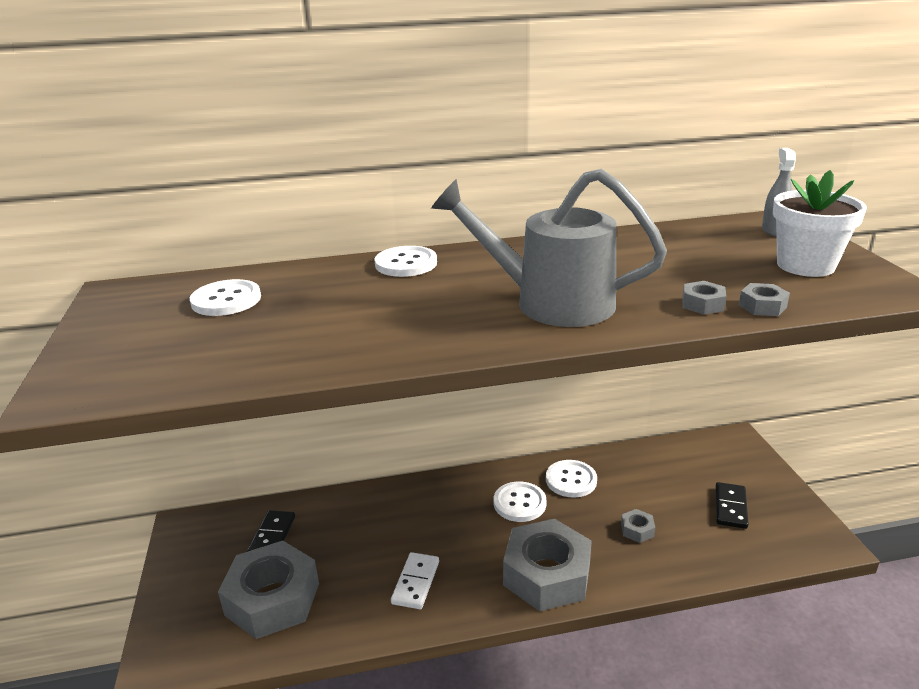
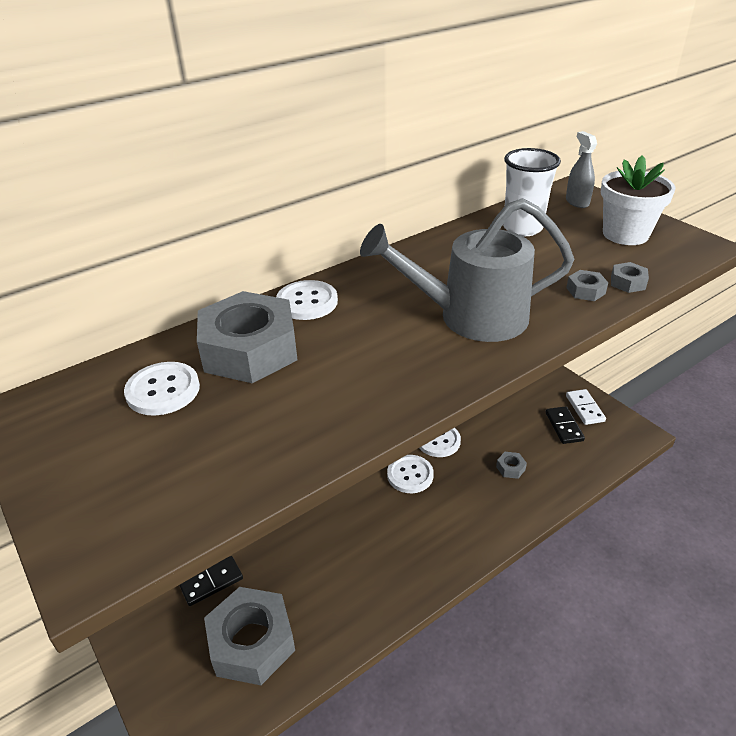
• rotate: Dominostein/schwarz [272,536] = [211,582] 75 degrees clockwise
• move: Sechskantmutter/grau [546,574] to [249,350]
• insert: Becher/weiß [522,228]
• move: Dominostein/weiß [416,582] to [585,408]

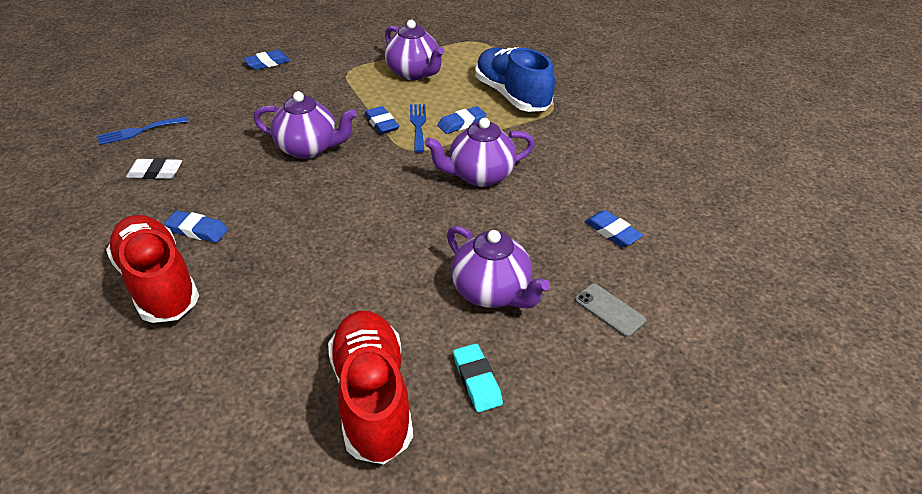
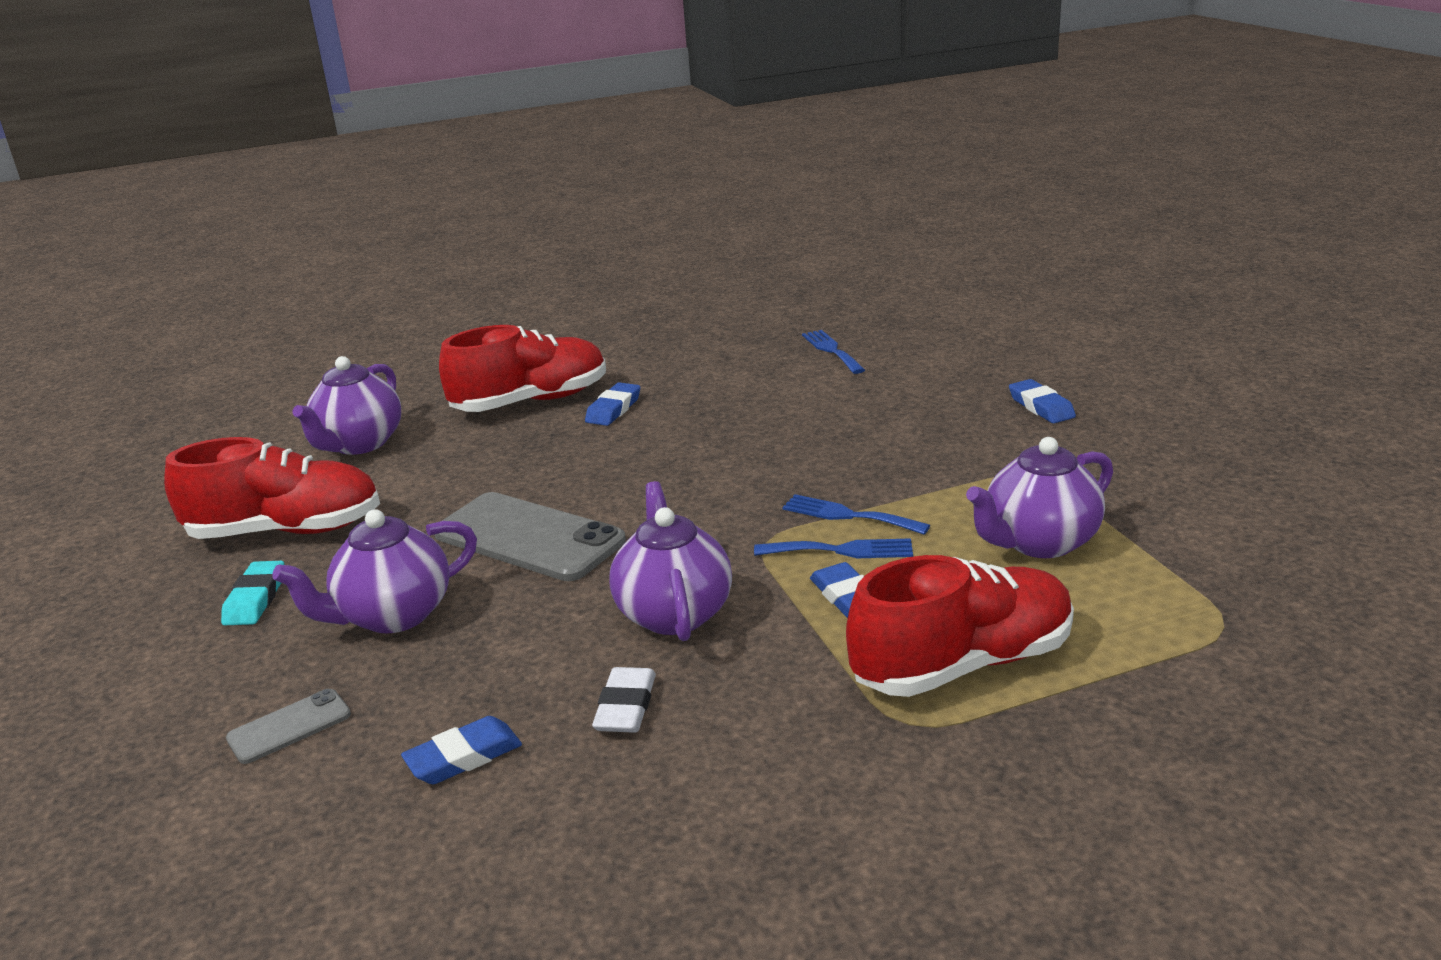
• rotate: Radiergummi/türkis [477,380] = [255,599] 75 degrees counterclockwise
• move: Teekanne/lila [309,148] to [359,444]
• insert: Handy/grau [529,537]
• move: Radiergummi/weiß [155,172] to [626,706]
• replace: Radiergummi/blau [381,123] to Gabel/blau [848,515]
• recolor: Schuh/blau [512,95] to Schuh/rot [962,664]

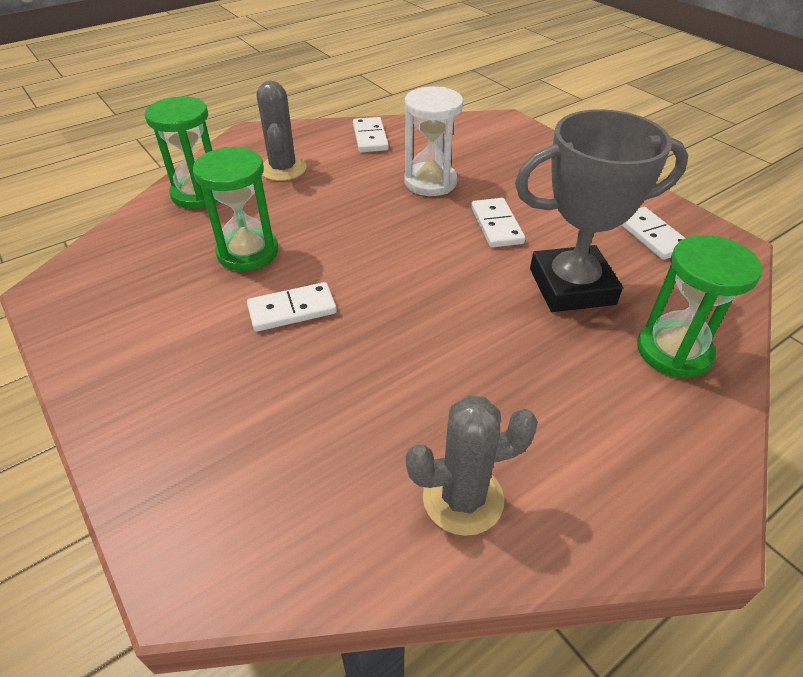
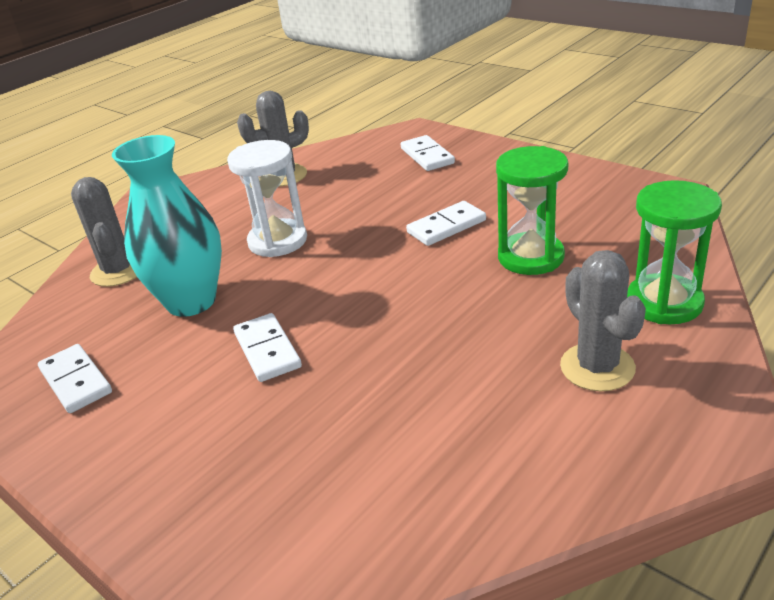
• replace: Sanduhr/grün [673,351] to Kaktus/grau [118,271]
• replace: Pokal/grau [571,286] to Vase/türkis [191,301]
• move: Sanduhr/weiß [430,182] to [277,241]
• move: Dominostein/weiß [370,137] to [427,156]

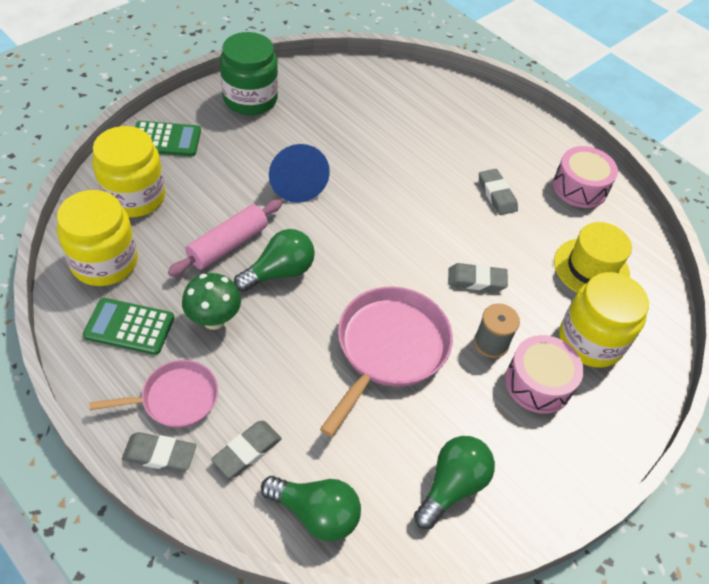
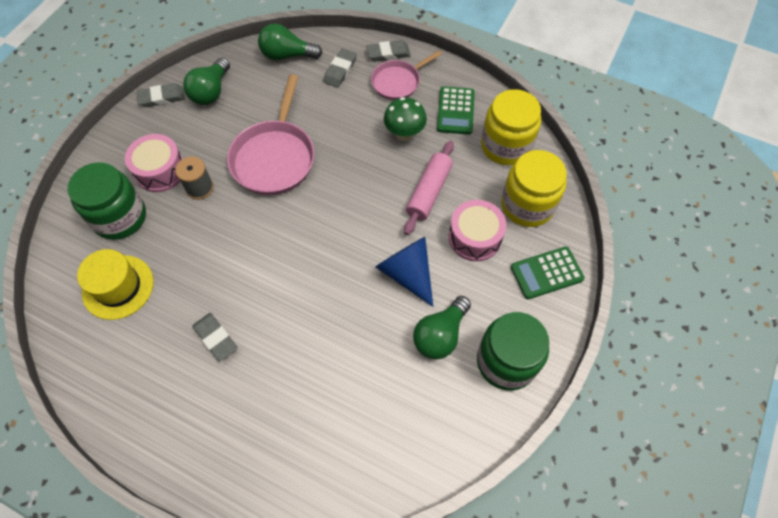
• recolor: Einmachglas/gelb [590,341] to Einmachglas/grün [120,217]
• move: Radiergummi/grau [476,280] to [162,98]
• move: Glühbirne/grün [279,272] to [440,335]
• rotate: Taschenrechner/grün [129,327] = [455,111] 105 degrees clockwise
• move: Trommel/rosa [580,187] to [474,237]

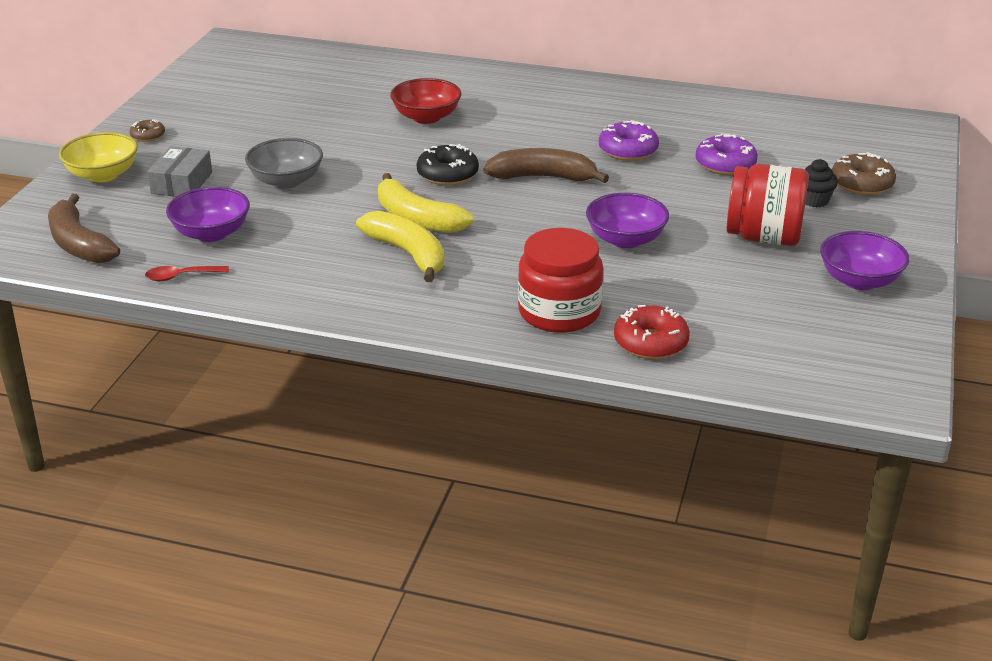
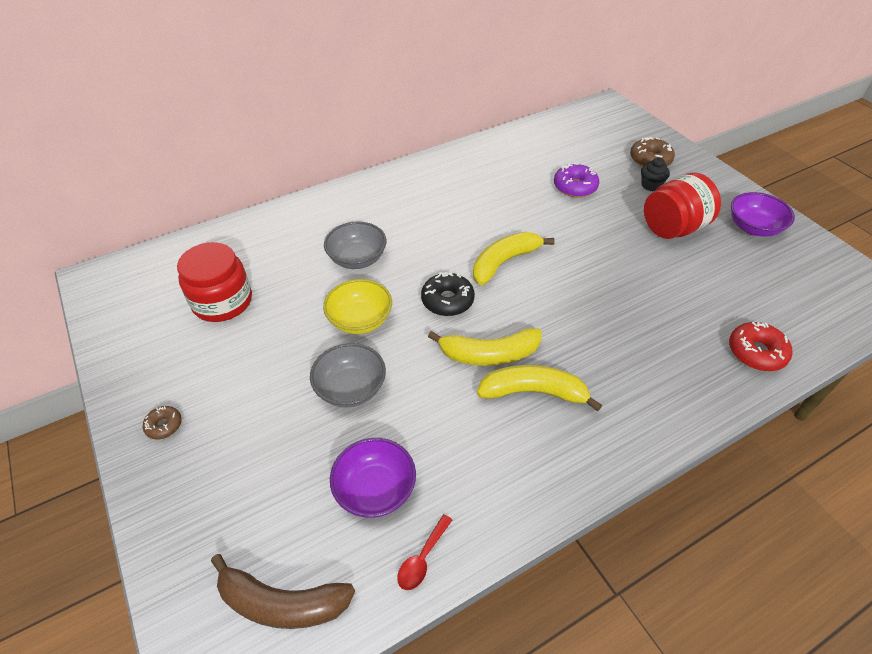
• move: Einmachglas/rot [559,312] to [222,301]
• move: Schüssel/gelb [103,175] to [360,320]
• recolor: Schüssel/rot [426,117] to Schüssel/grau [357,259]
• recolor: Banane/braun [543,177] to Banane/gelb [504,262]
• delete: Schachtel/grau [182,183]
• delete: Schüssel/lila [625,239]
• delete: Donut/lila [628,150]

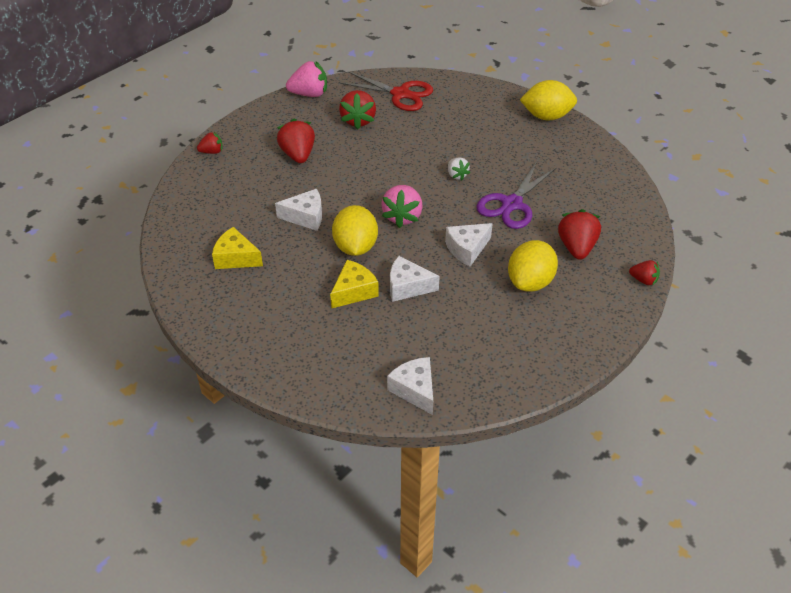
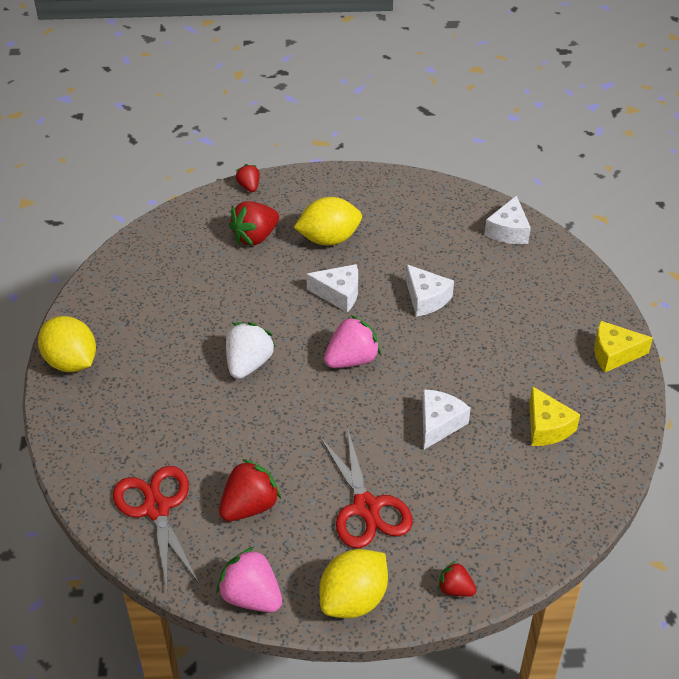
• resize: Erdbeere/weiß [457,175] = [248,364] x1.74
• move: Zitrone/gelb [355,247] to [353,599]
• replace: Erdbeere/rot [298,155] to Schere/rot [366,507]
• rotate: Käse/weiß [305,217] = [439,424] 75 degrees clockwise
• move: Käse/gelb [354,291] to [614,354]
• delete: Schere/lila [512,204]

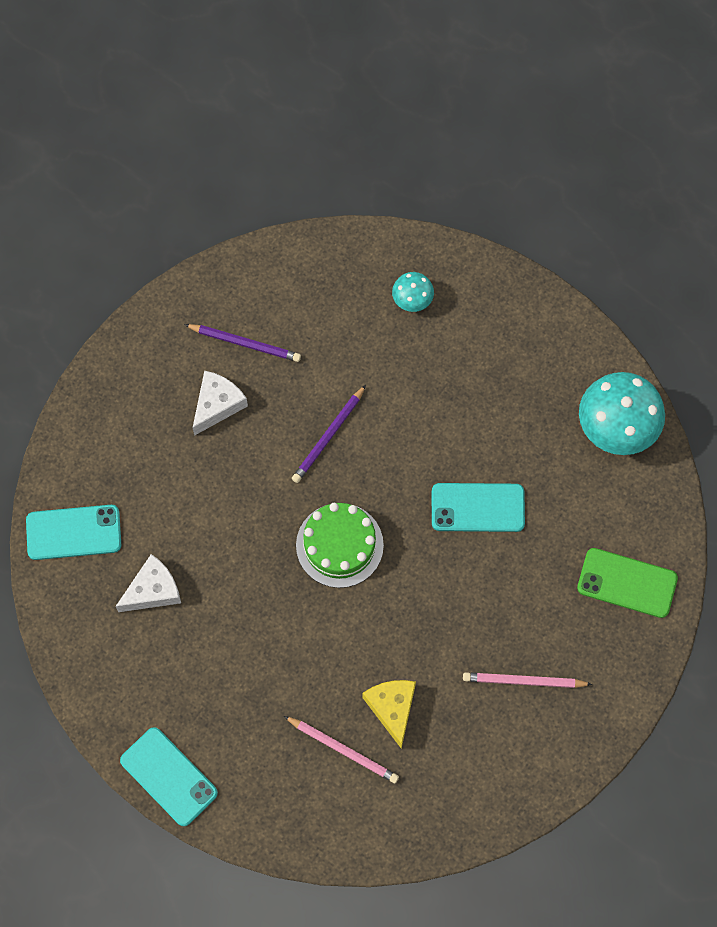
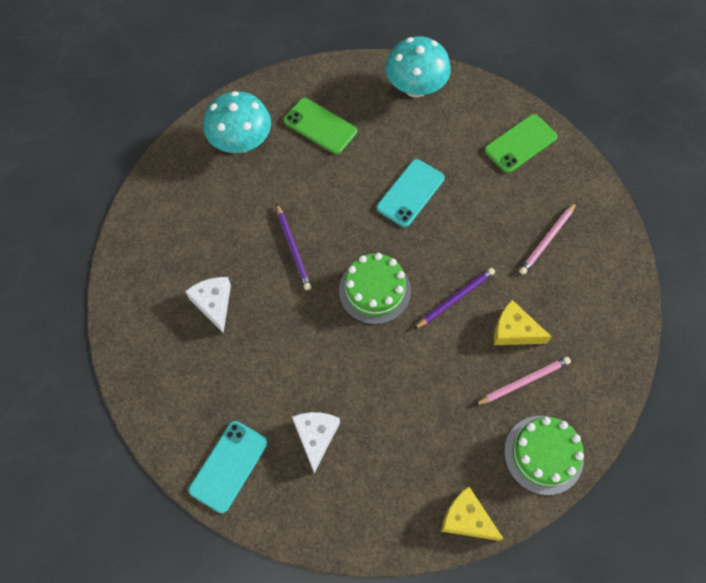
• resize: Pilz/türkis [412,300] = [241,142] x1.99
• insert: Handy/grün [320,126]
• move: Bleistift/lila [244,343] to [455,299]
• replace: Handy/türkis [169,776] to Käse/gelb [466,518]
• insert: Kuchen/grün [543,454]

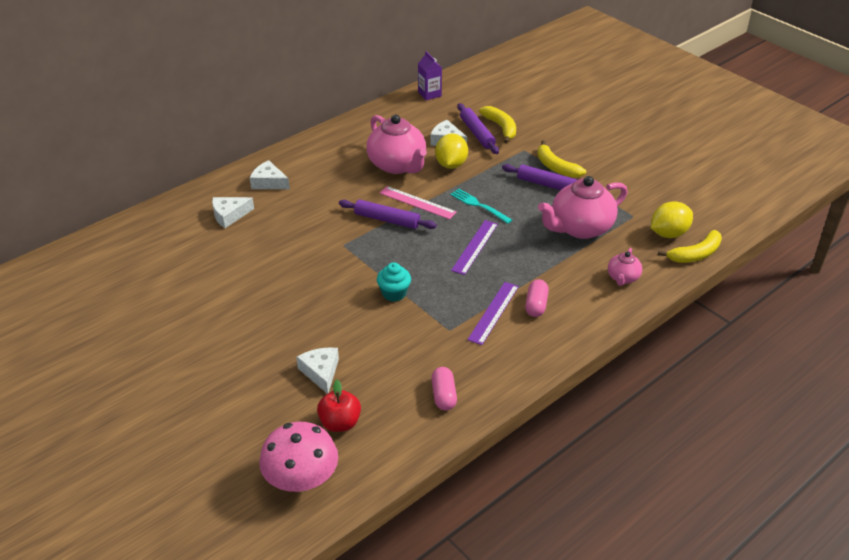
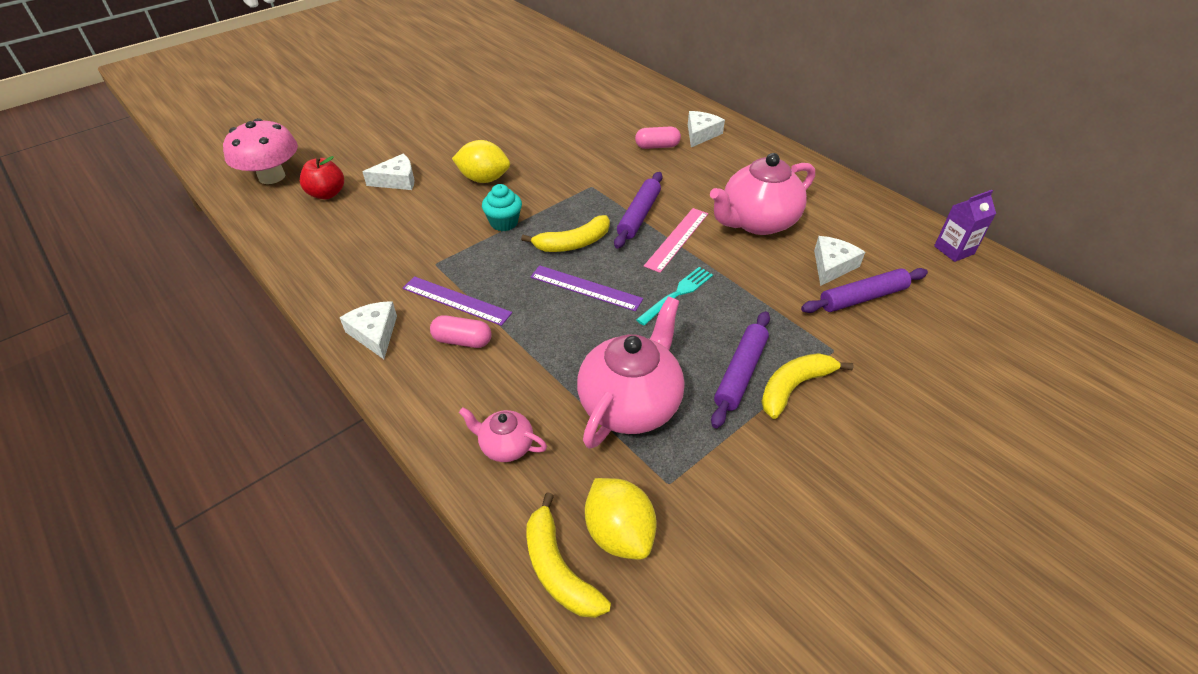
• move: Käse/weiß [229,215] to [375,333]
• move: Zitrone/gelb [451,164] to [484,179]
• move: Banane/gelb [501,128] to [573,243]
• rotate: Teekanne/rosa [580,228] = [630,404] 60 degrees clockwise
• move: Kapsel/rosa [443,395] to [657,146]

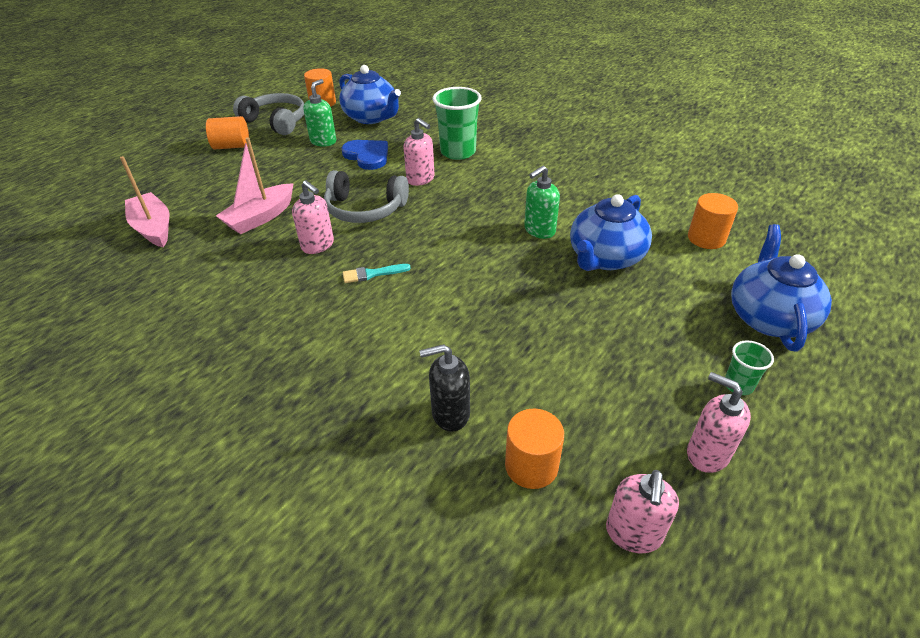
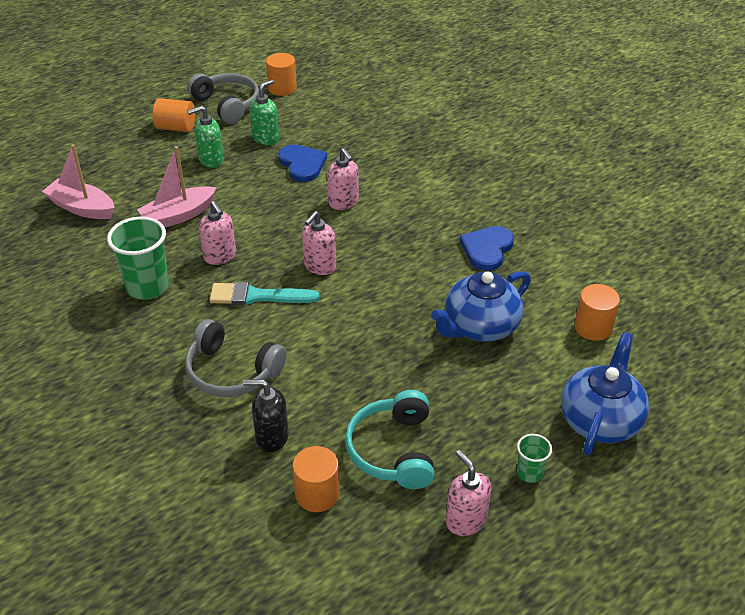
• rotate: Boot/rosa [153,228] = [82,208] 45 degrees counterclockwise
• move: Becher/grün [458,152] to [147,287]
• move: Kopfhörer/grau [365,209] to [232,371]
• move: Seifenspender/grün [539,230] to [211,160]
• resize: Pinsel/türkis [372,274] = [258,296] x1.70
• move: Seifenspender/rosa [633,533] to [319,266]
• insert: Kopfhörer/türkis [393,450]
• insert: Herz/blau [487,249]
• delete: Teekanne/blau [371,117]

